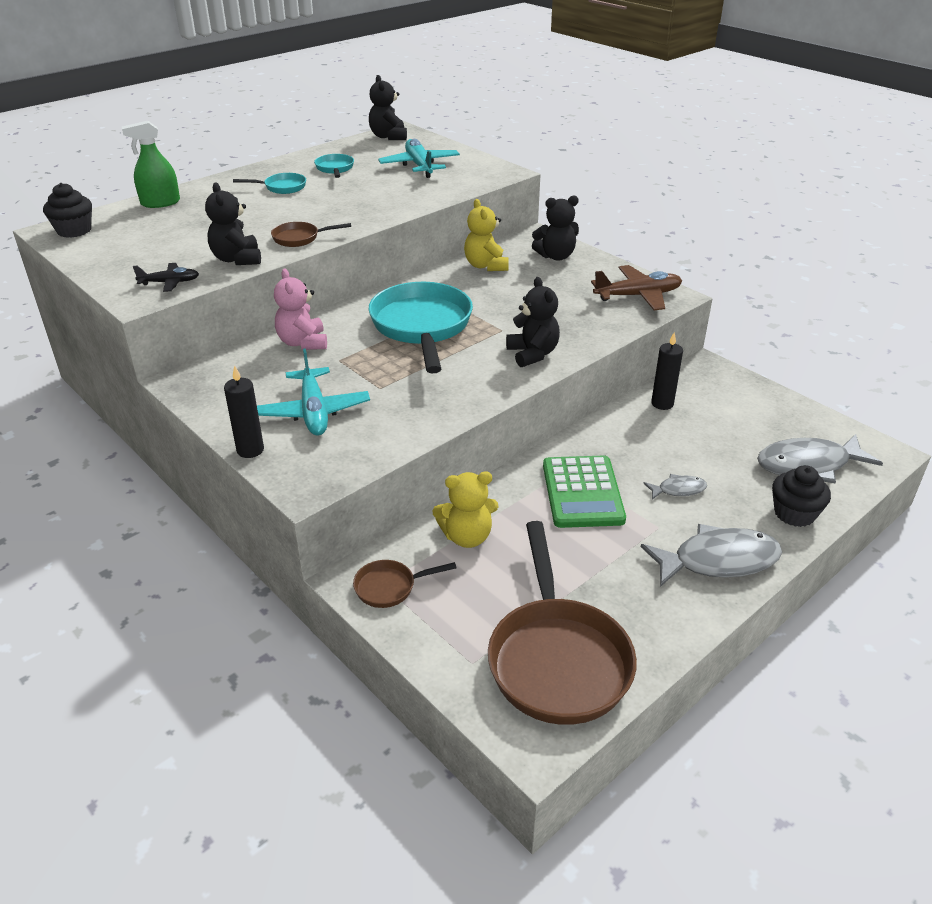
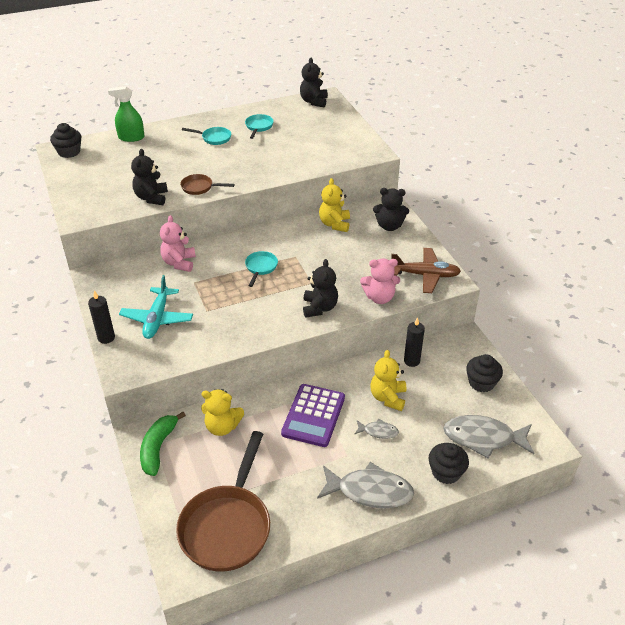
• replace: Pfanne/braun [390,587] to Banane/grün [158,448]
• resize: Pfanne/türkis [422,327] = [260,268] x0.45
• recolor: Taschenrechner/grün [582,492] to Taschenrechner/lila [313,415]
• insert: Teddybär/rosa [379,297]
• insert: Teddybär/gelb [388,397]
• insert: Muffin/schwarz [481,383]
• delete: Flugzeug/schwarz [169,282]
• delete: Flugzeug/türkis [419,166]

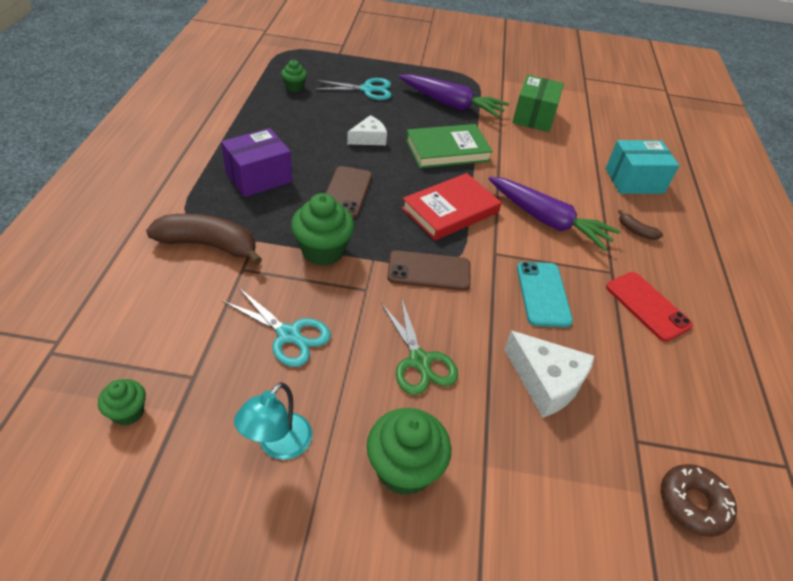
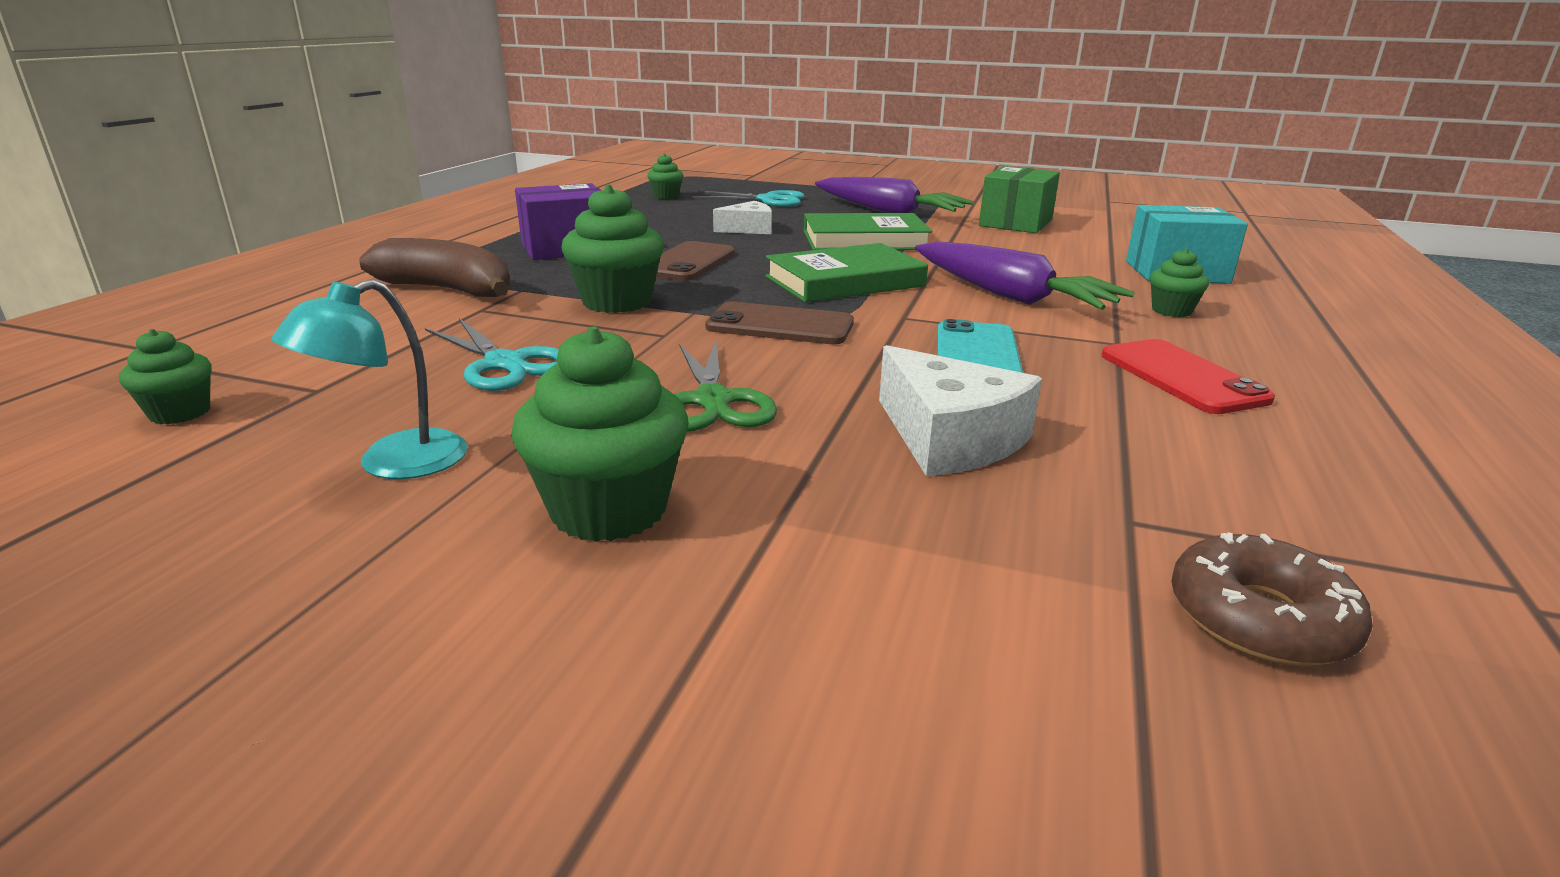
• recolor: Buch/rot [450,210] to Buch/grün [845,281]
• replace: Banane/braun [636,231] to Muffin/grün [1171,311]

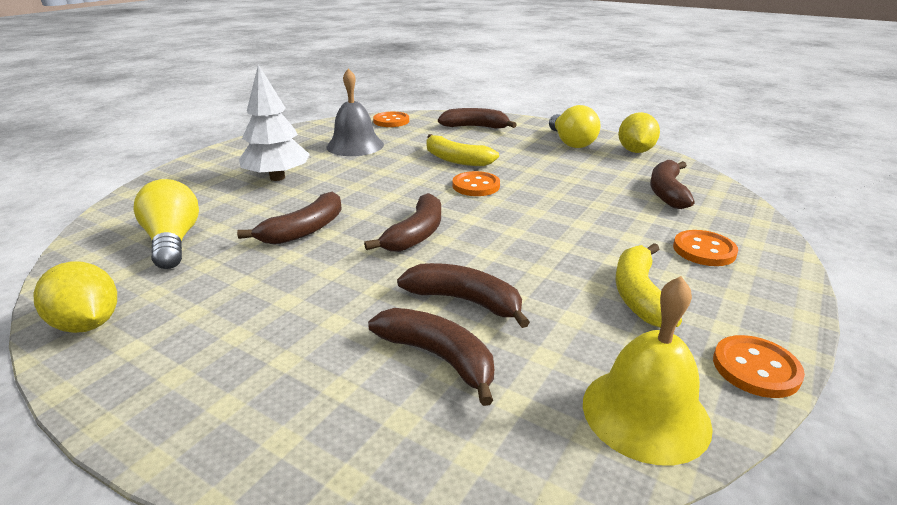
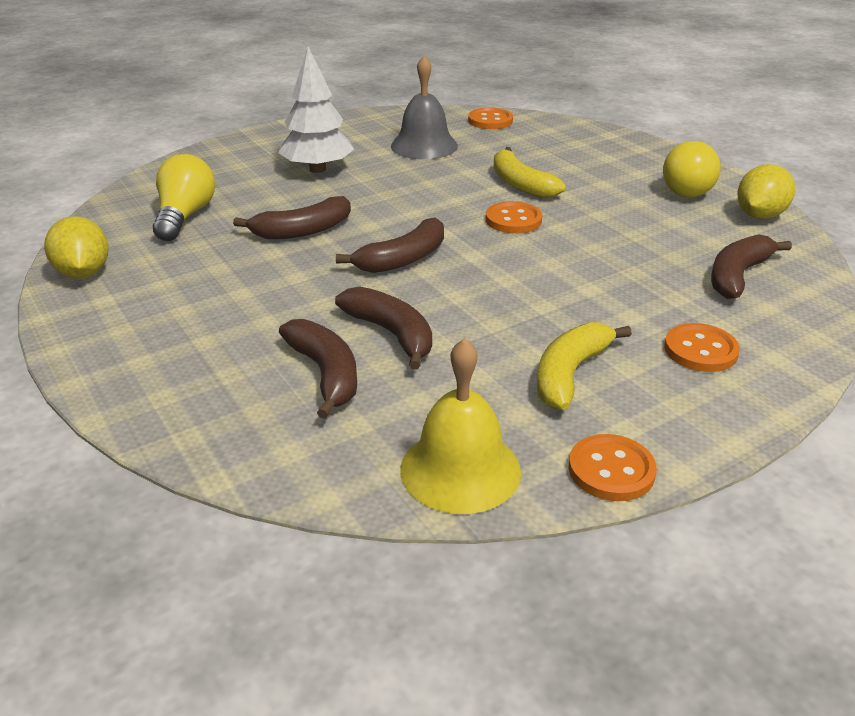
• delete: Banane/braun [475,127]

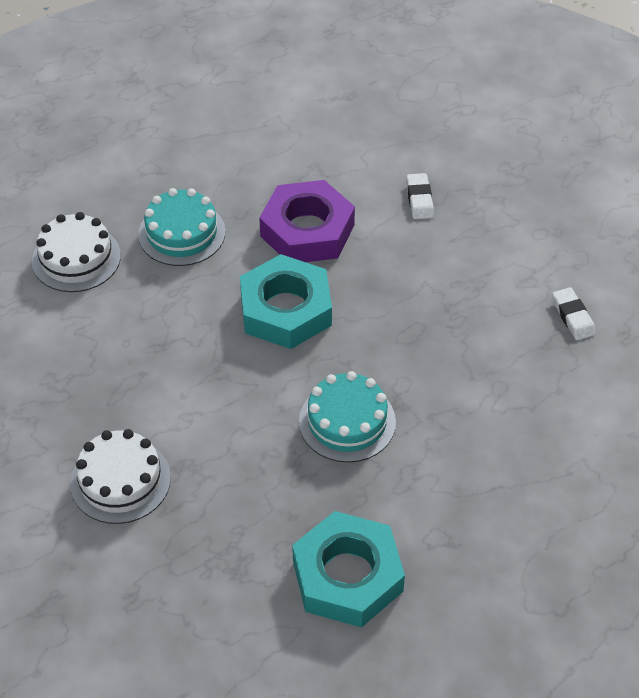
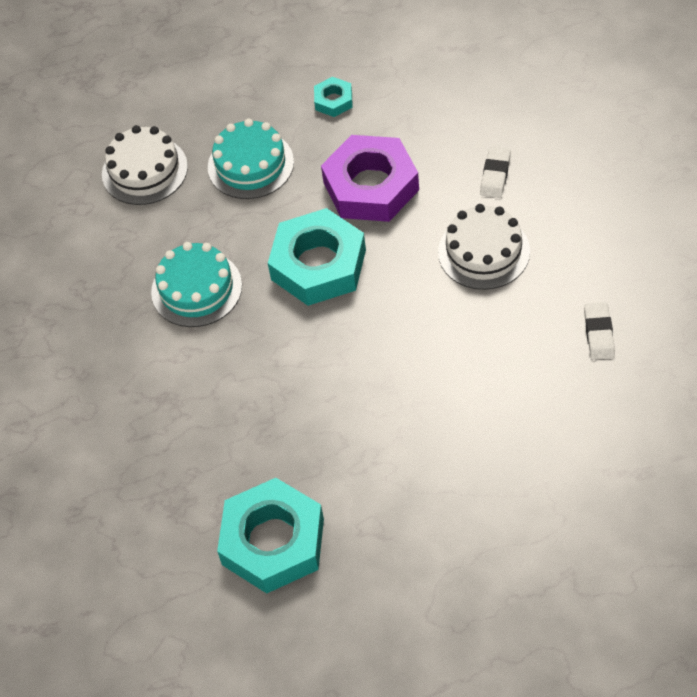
• move: Kuchen/türkis [347,421] to [196,289]
• insert: Sechskantmutter/türkis [333,100]
• move: Kuchen/weiß [120,480] to [484,252]

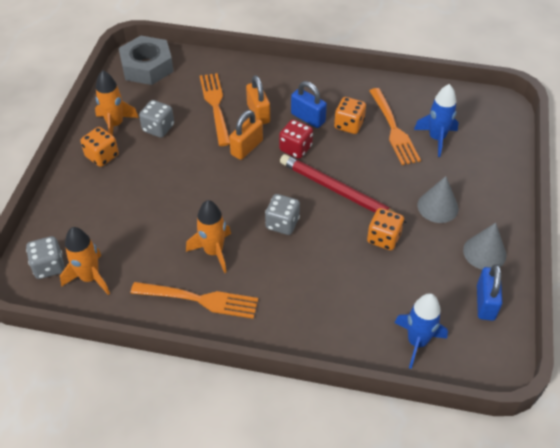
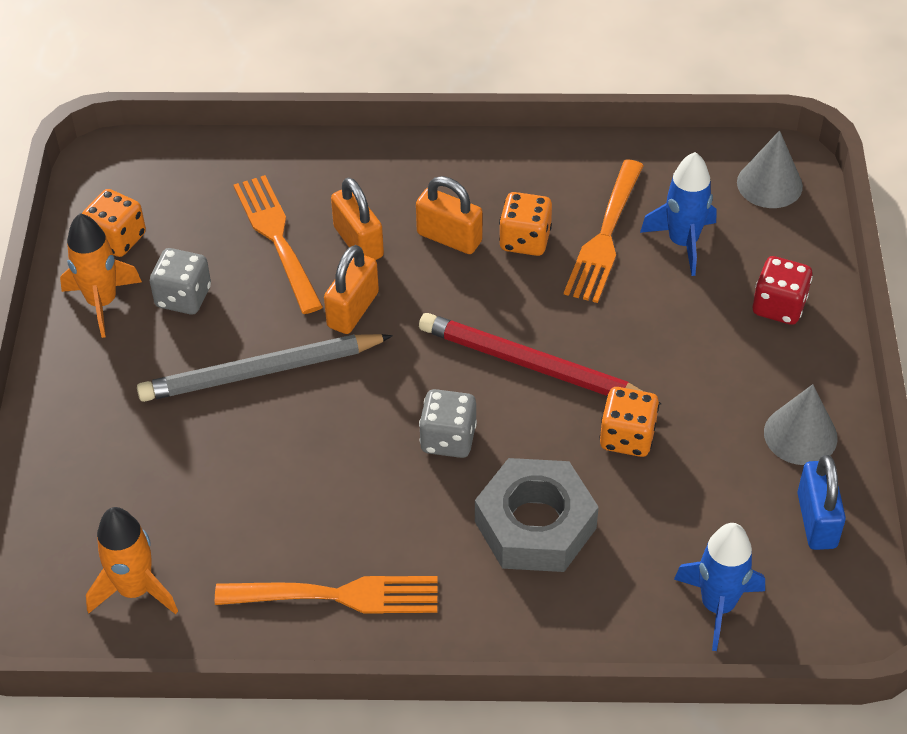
• move: Spielwürfel/orange [102,156] to [117,239]
• insert: Bleistift/grau [261,372]
• recolor: Vorhängeschloss/blau [308,118] to Vorhängeschloss/orange [449,237]
• move: Sechskantmutter/grau [147,66] to [535,525]
• rotate: Gabel/orange [393,129] = [604,236] 45 degrees clockwise
• move: Kegel/grau [437,207] to [769,184]
• move: Spielwürfel/rot [295,148] to [778,306]
• delete: Spielwürfel/grau [49,266]
• delete: Rakete/orange [213,252]

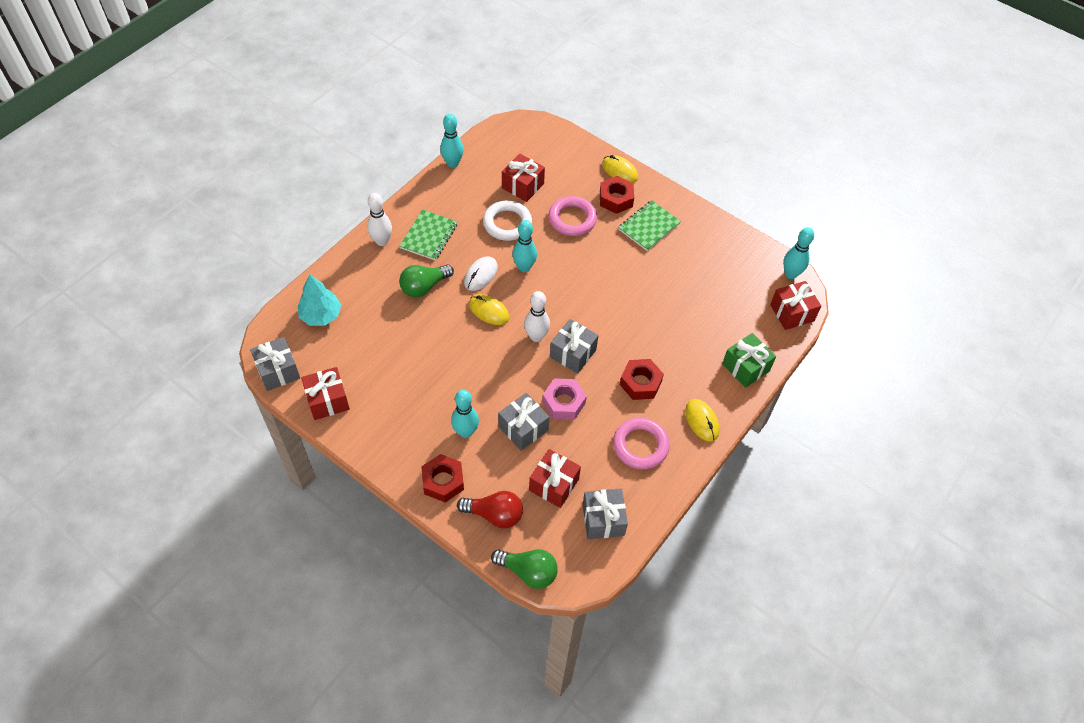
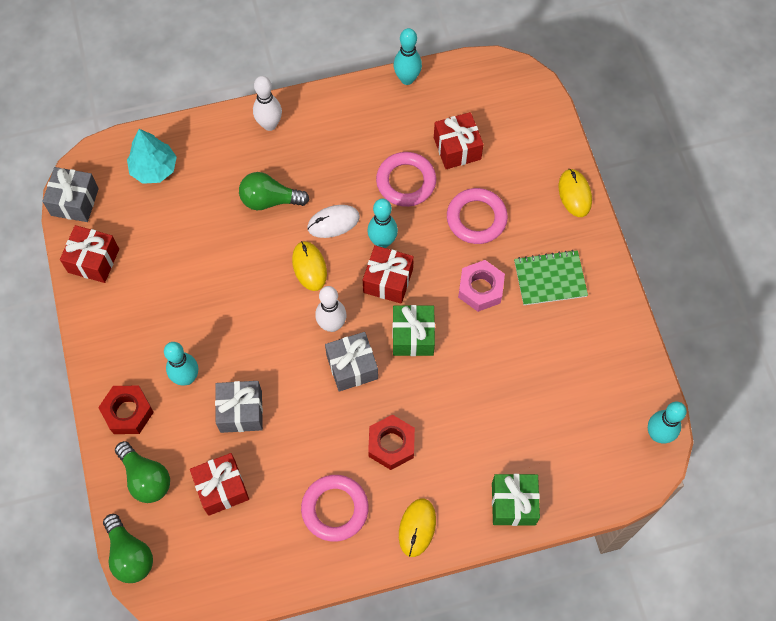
• recolor: Glühbirne/rot [494,514] to Glühbirne/grün [146,478]
• move: Geschenk/rot [792,313] to [388,281]
• recolor: Ring/weiß [507,223] to Ring/rosa [406,182]
• insert: Geschenk/grün [413,336]
• move: Sechskantmutter/rosa [564,402] to [480,289]
• delete: Notizbuch/grün [429,236]
• delete: Geschenk/grau [603,519]
• delete: Sechskantmutter/rot [616,199]

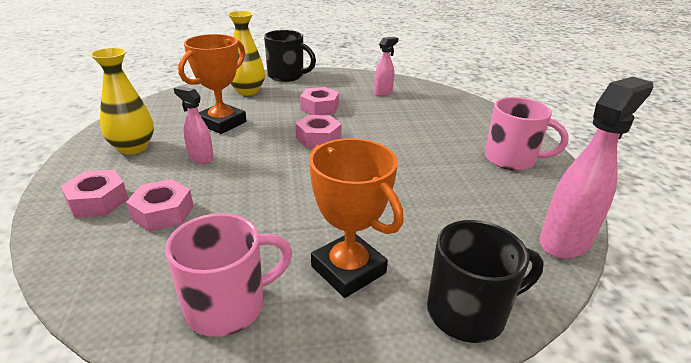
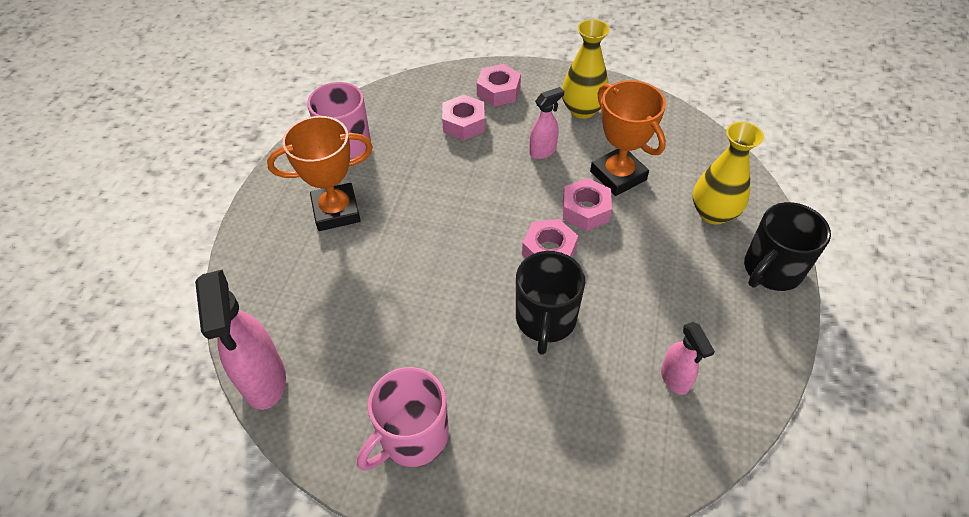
• move: Tasse/schwarz [468,312] to [545,320]
• move: Sechskantmutter/rosa [319,107] to [585,210]

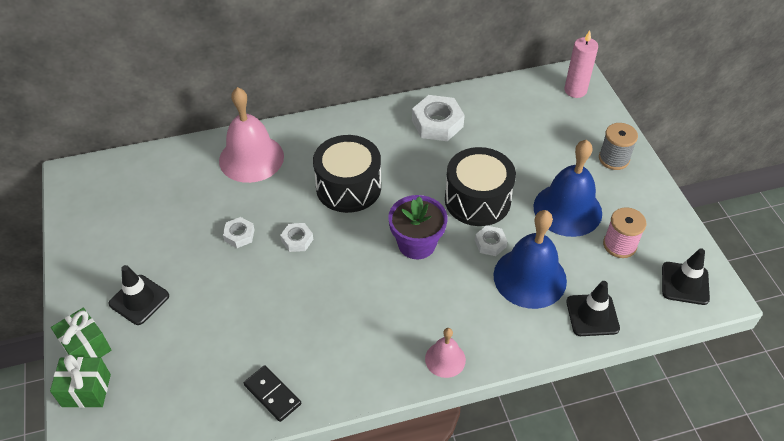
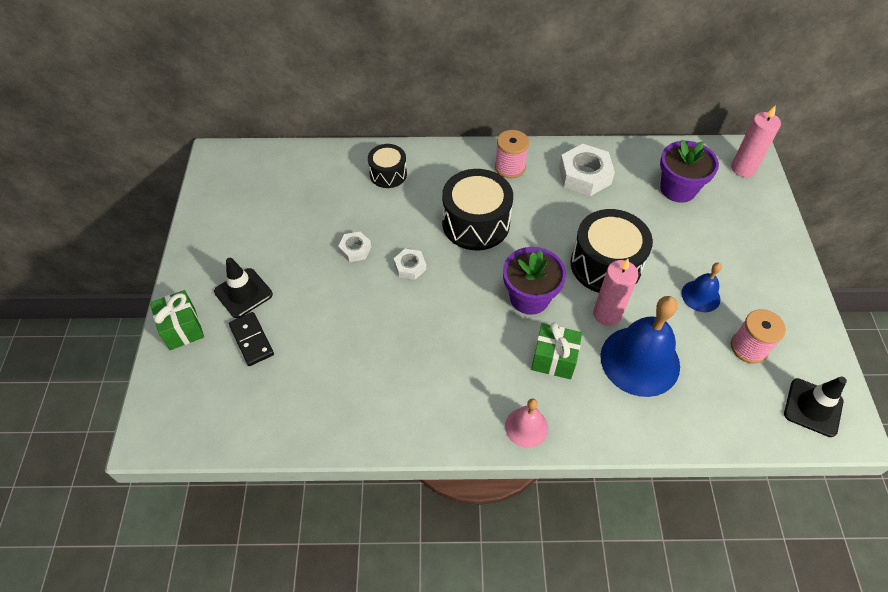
• move: Dominostein/schwarz [272,394] to [252,340]
• replace: Glocke/rosa [251,158] to Trommel/schwarz [388,174]
• insert: Garnrolle/rosa [510,167]
• move: Geschenk/grün [86,390] to [554,359]
• replace: Sechskantmutter/weiß [490,243] to Kerze/rosa [607,314]
• insert: Blumentopf/lila [678,189]
• resize: Glocke/blau [567,209] = [700,296] x0.52
• delete: Leitkegel/schwarz [592,315]
• delete: Garnrolle/grau [613,159]

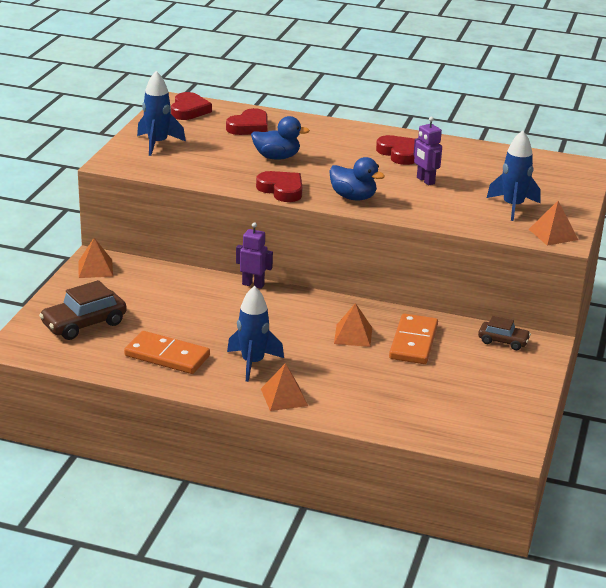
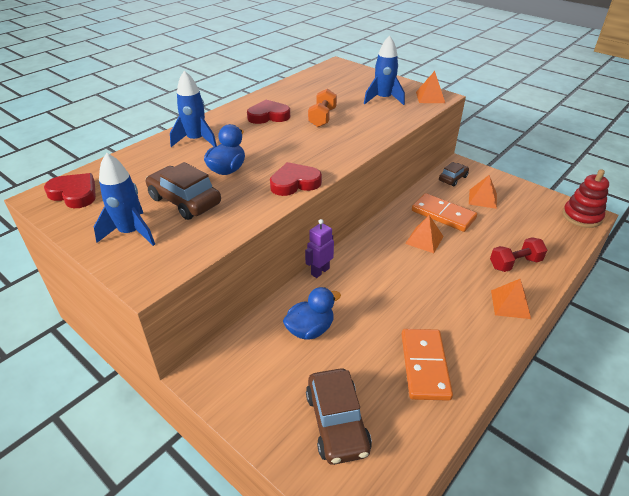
• insert: Auto/braun [185,201]
• move: Rakete/blau [252,363] to [196,140]
• move: Ente/blau [353,197] to [310,329]
• replace: Roboter/lila [425,181] to Hantel/orange [322,118]
• rotate: Dominostein/orange [167,356] = [424,365] 45 degrees counterclockwise
• move: Pyramide/orange [95,268] to [482,198]
• insert: Hantel/rot [515,263]
• insert: Stapelspielzeug/rot [581,216]
• delete: Herz/rot [249,127]

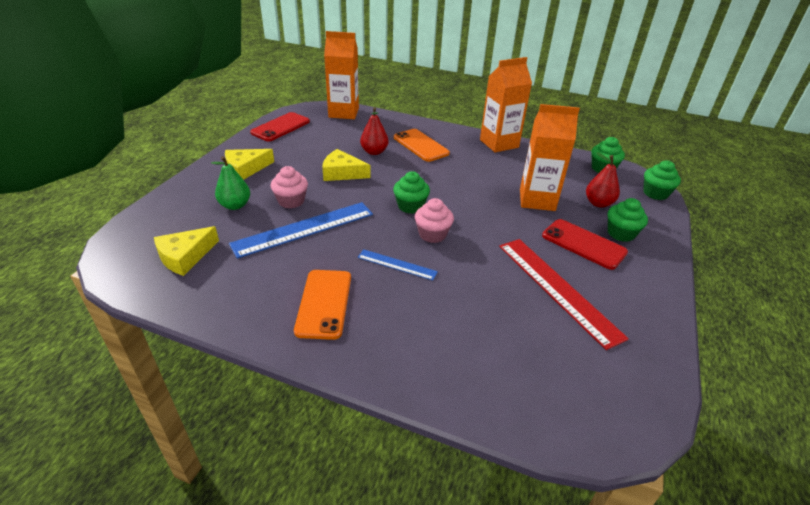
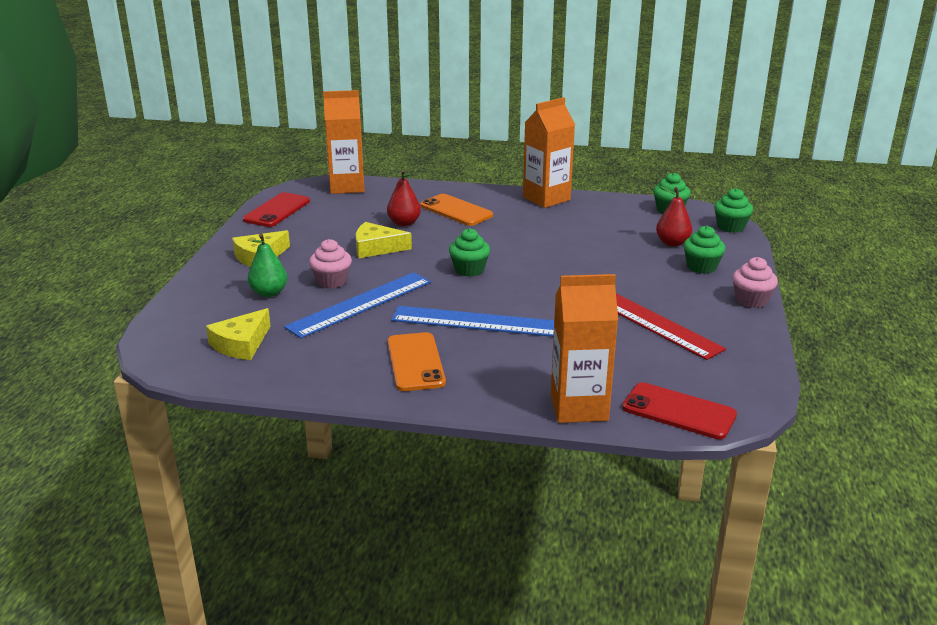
• resize: Lineal/blau [397,264] = [477,322] x1.90
• move: Getränkekarton/orange [537,200] to [579,407]
• move: Handy/rot [583,244] to [679,411]
• move: Muffin/rosa [432,234] to [751,300]

